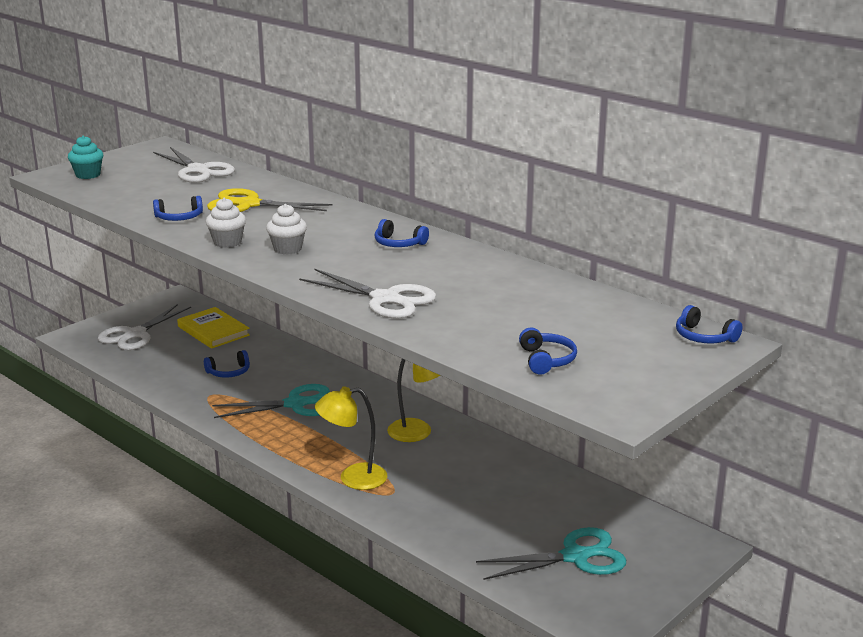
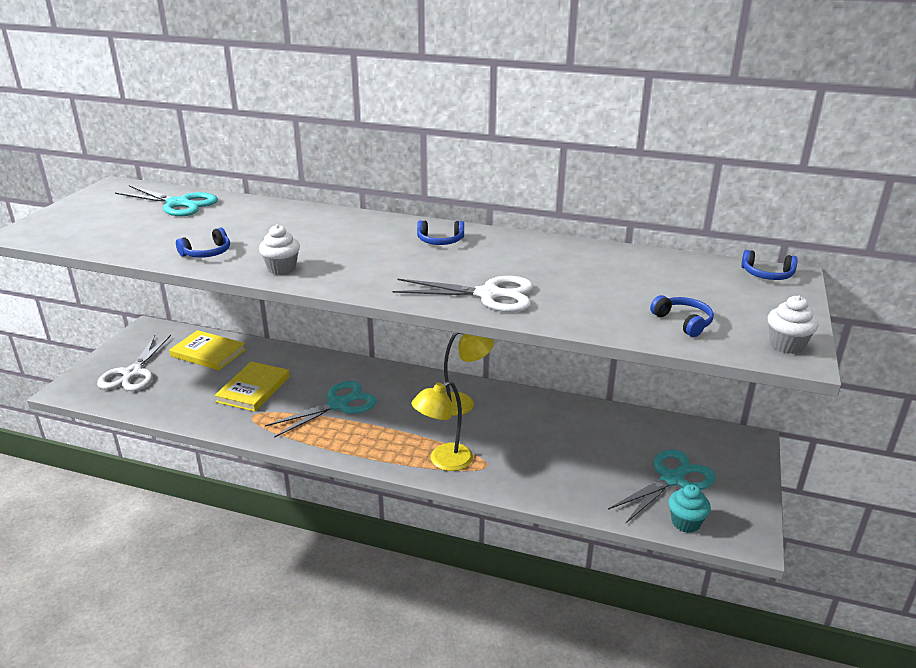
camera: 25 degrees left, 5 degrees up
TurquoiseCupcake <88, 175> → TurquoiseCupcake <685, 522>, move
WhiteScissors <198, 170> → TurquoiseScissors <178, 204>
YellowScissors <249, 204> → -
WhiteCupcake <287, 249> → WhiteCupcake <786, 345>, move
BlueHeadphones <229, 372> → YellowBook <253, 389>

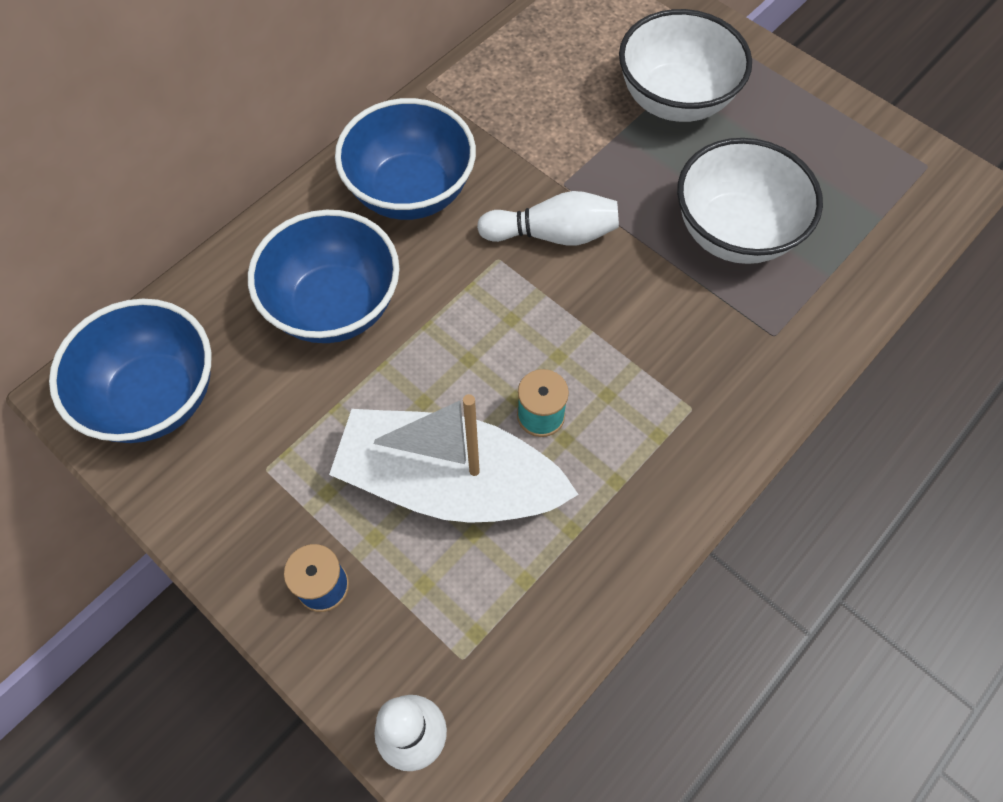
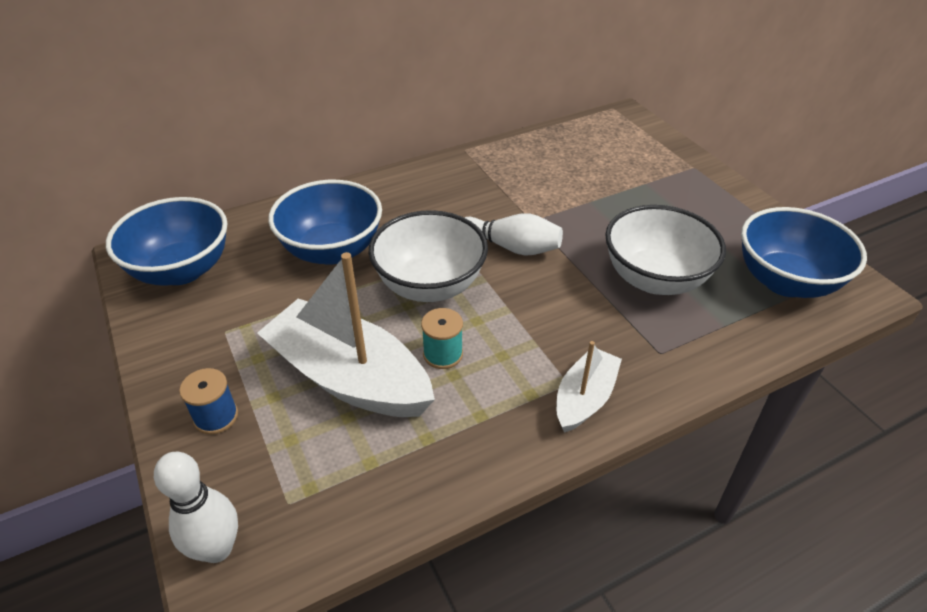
camera: 20 degrees right, 20 degrees down
WhiteBowl <675, 100> → WhiteBowl <430, 285>, move
BlueBowl <411, 191> → BlueBowl <785, 281>, move
- → WhiteBoat <584, 398>

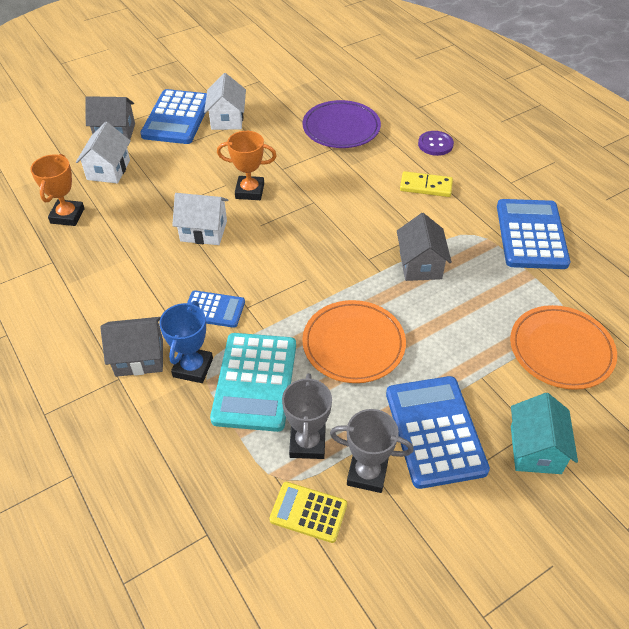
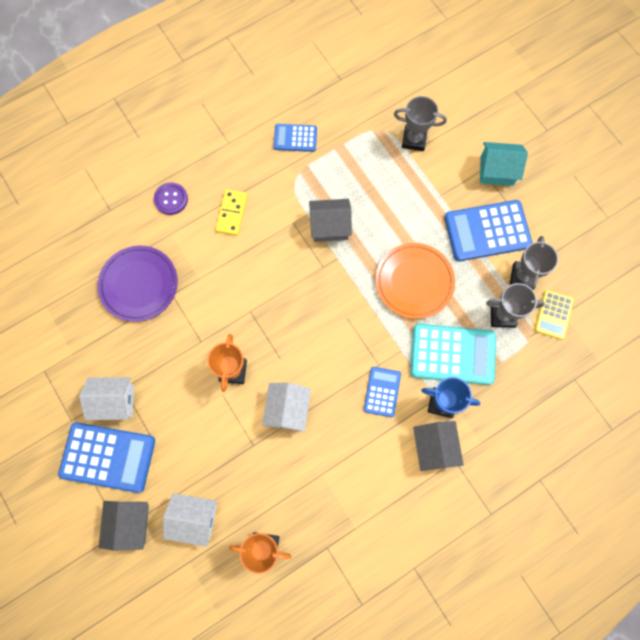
camera: 90 degrees left, 25 degrees up
BlueCalculator <531, 235> → BlueCalculator <295, 138>, x0.56
OrangePlate <561, 350> → GreyTrophy <414, 139>

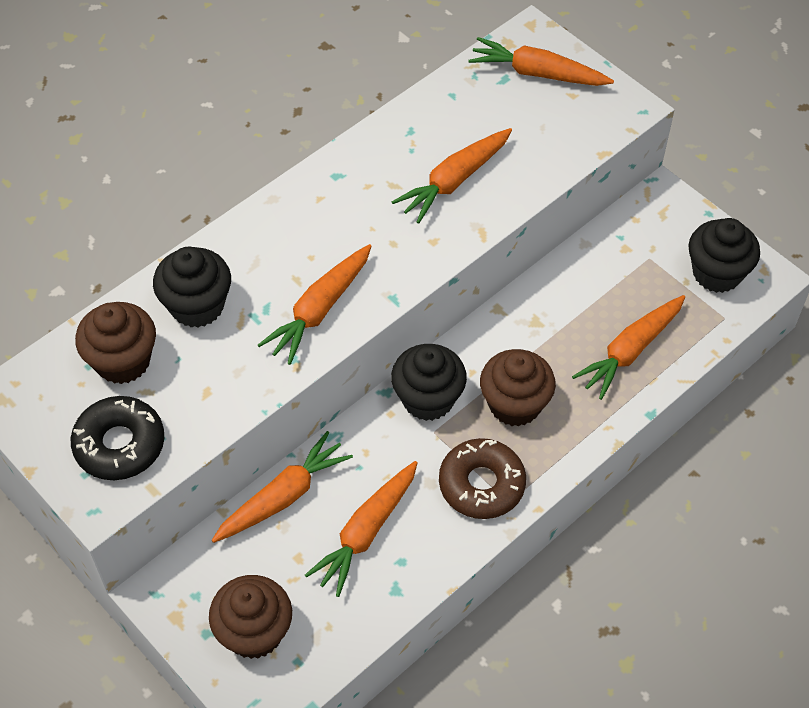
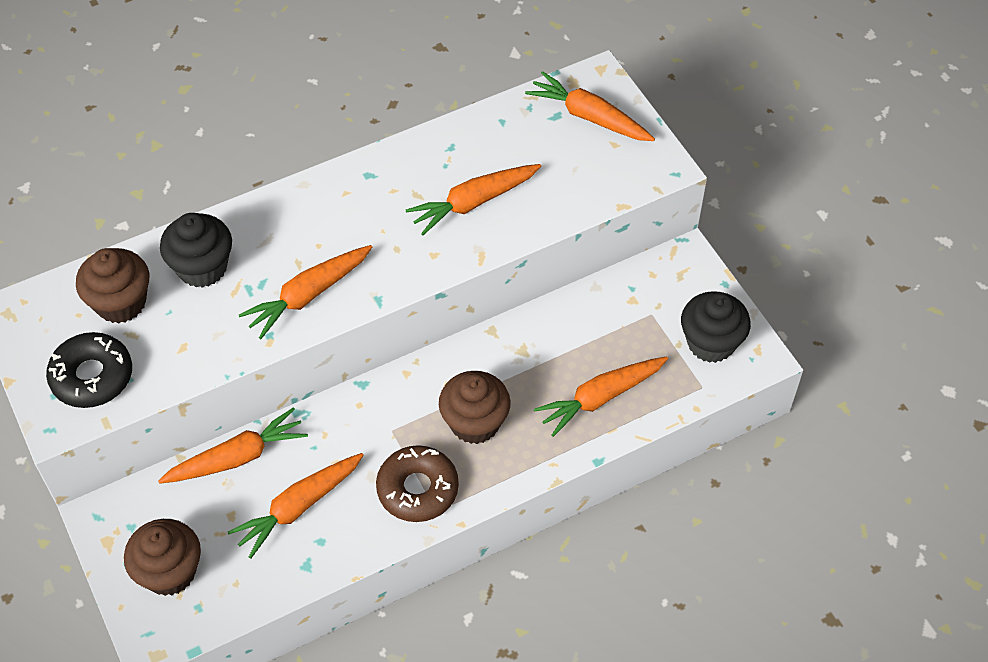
camera: 15 degrees right, 0 degrees up
BlackCupcake <428, 399> → -

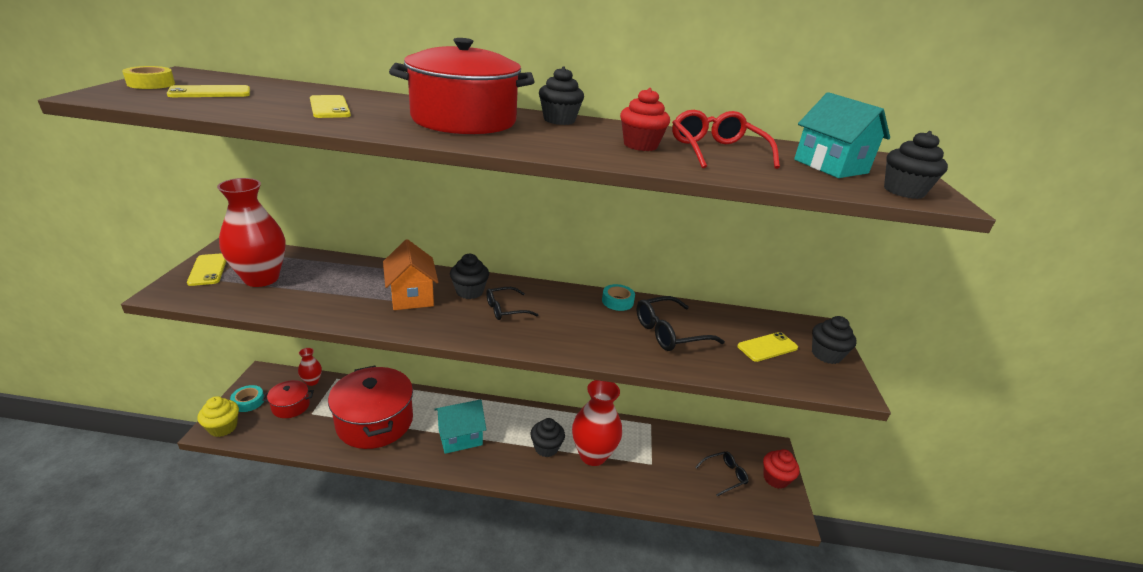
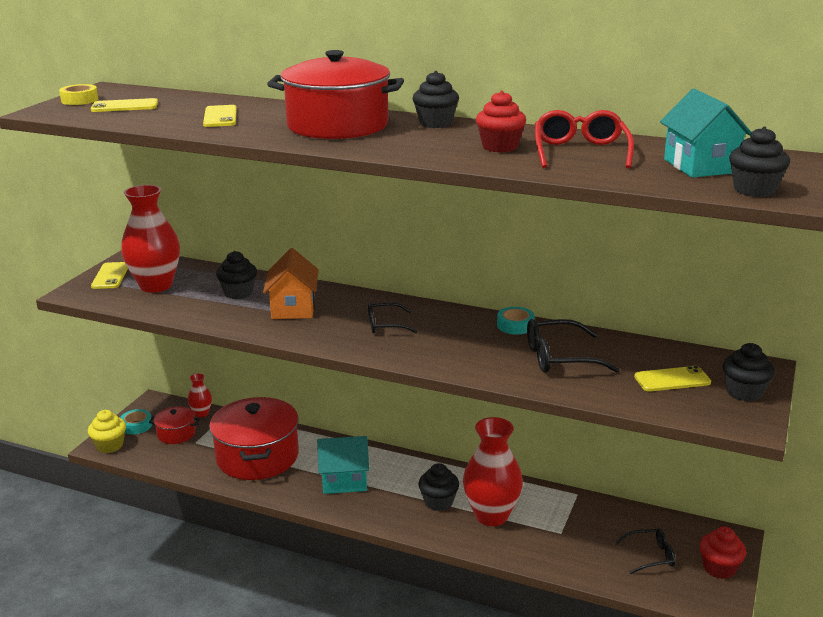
camera: 20 degrees right, 5 degrees down
BlackCupcake <469, 292> → BlackCupcake <238, 293>, move

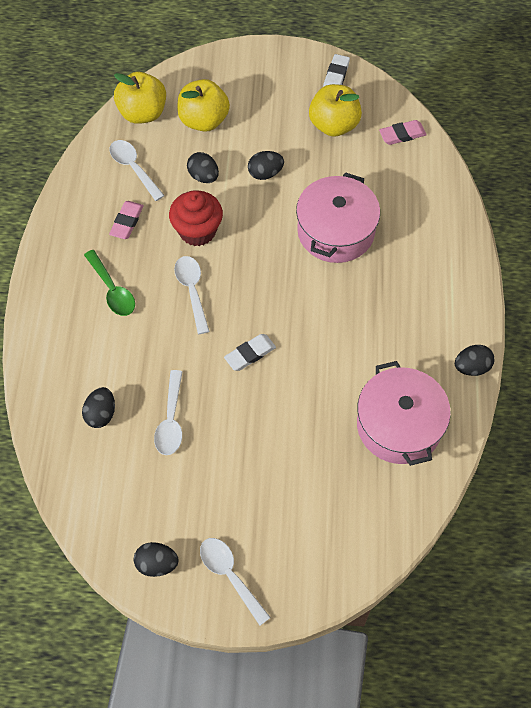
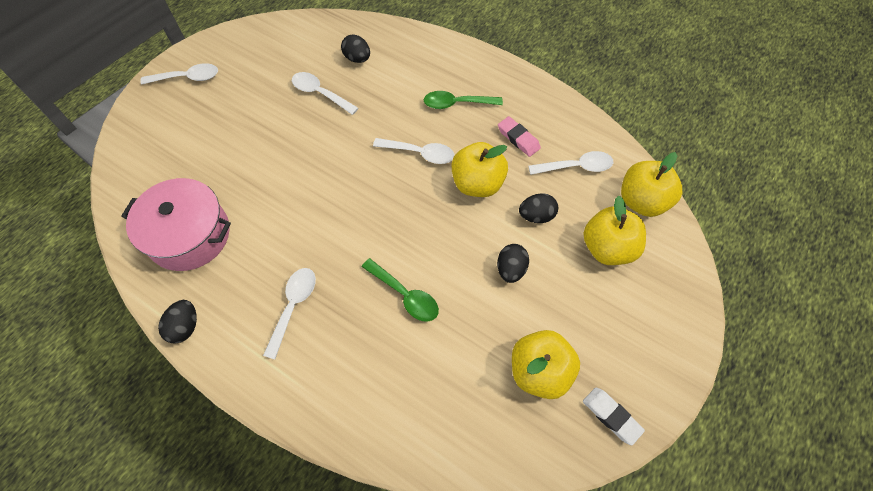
camera: 120 degrees right, 0 degrees up
PinkEraser <402, 135> → -
PinkPot <336, 231> → GreenSpoon <405, 295>
RedCupcake <197, 231> → YellowApple <477, 184>
WhiteEraser <250, 354> → -
BlackEgg <157, 564> → -
- → WhiteSpoon <293, 307>

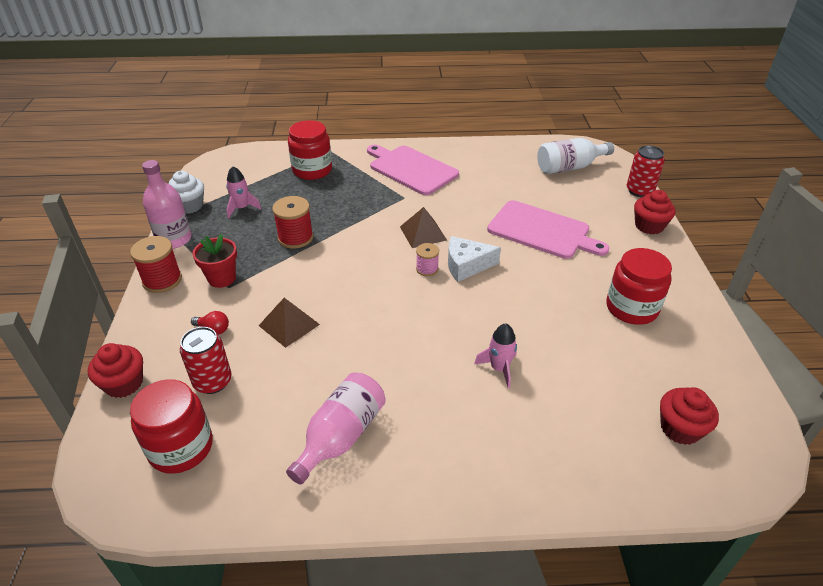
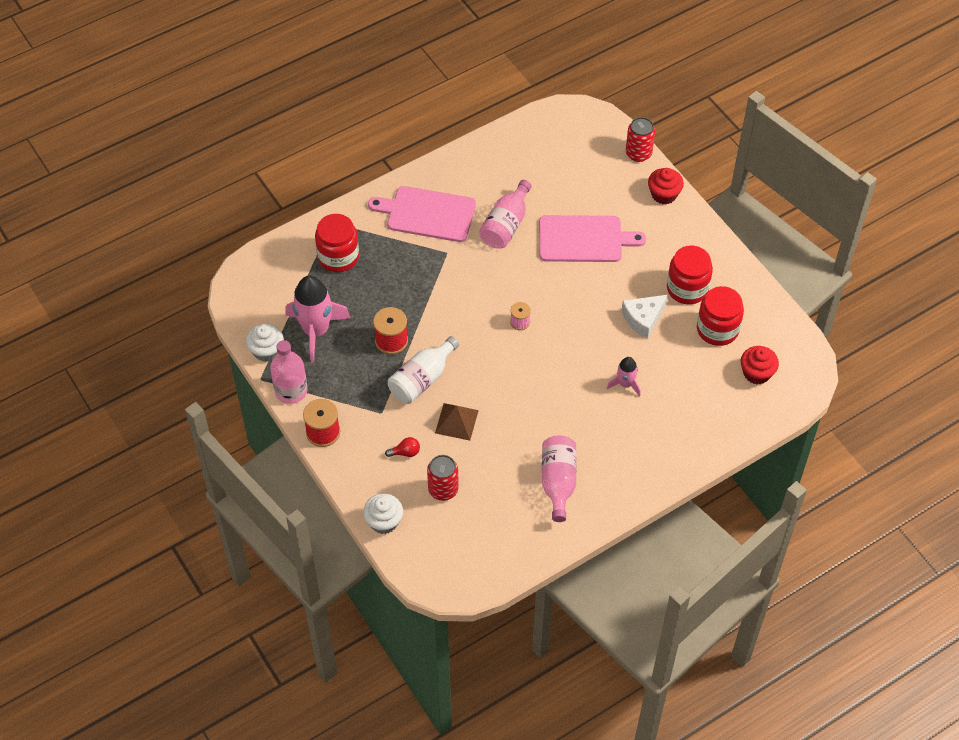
camera: 30 degrees left, 15 degrees up
WhiteBottle <569, 167> → WhiteBottle <422, 379>, move
PinkRocket <242, 208> → PinkRocket <316, 331>, x1.94
BrownPyramid <423, 233> → -
RedFlowerPot <222, 278> → -
WhiteCheese <466, 265> → WhiteCheese <643, 319>, move
RedCupcake <124, 383> → WhiteCupcake <384, 521>
RedJar <181, 447> → RedJar <717, 329>, move
- → PinkBottle <506, 225>

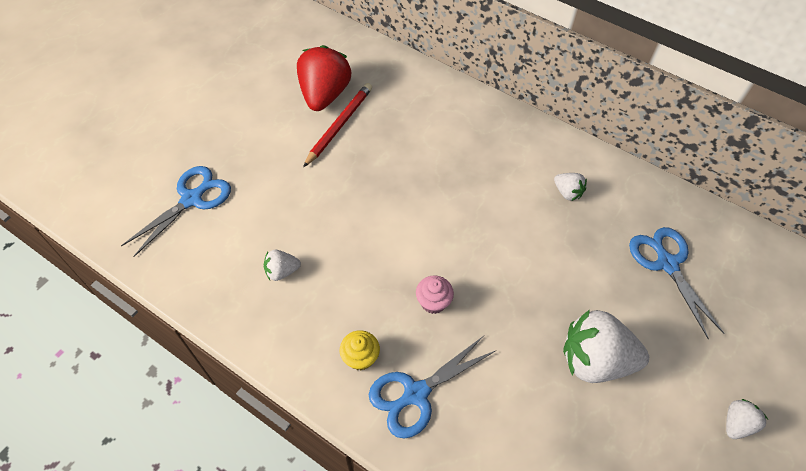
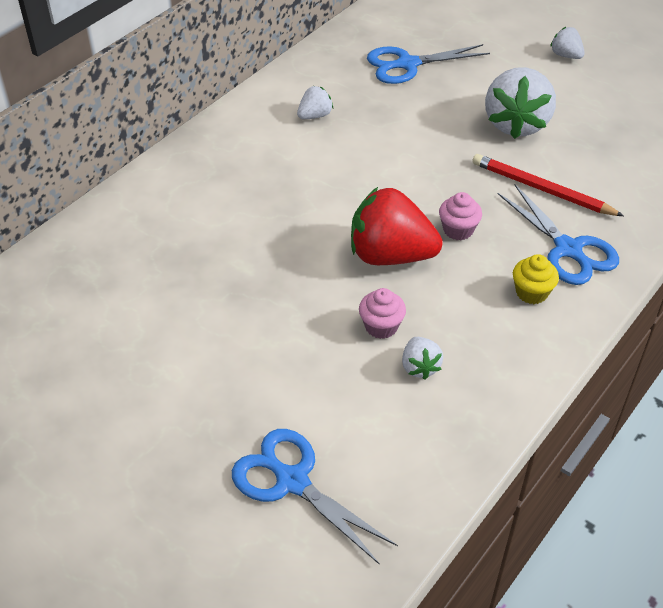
camera: 85 degrees left, 10 degrees down
RedStrawberry <324, 95> → RedStrawberry <390, 255>, move
RedPencil <339, 125> → RedPencil <542, 189>, move
- → PinkCupcake <381, 326>

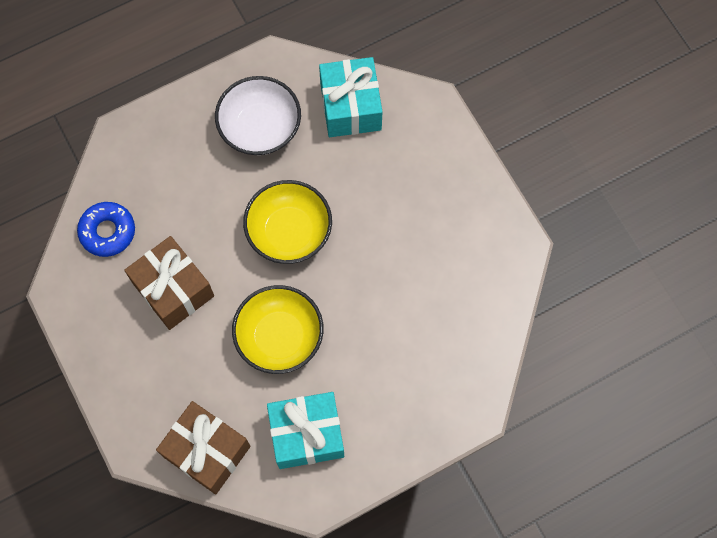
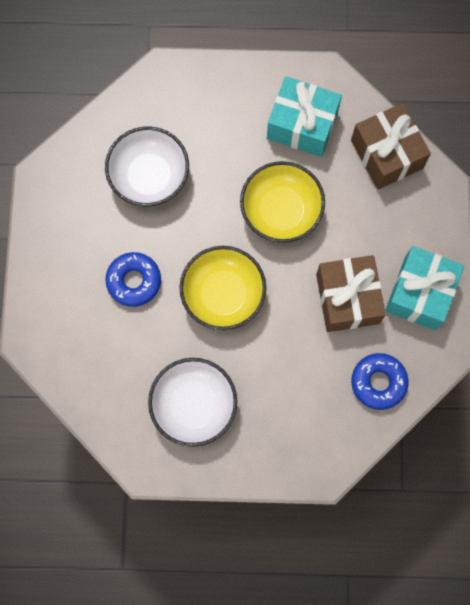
camera: 150 degrees left, 5 degrees up
TurquoiseGift <350, 107> → TurquoiseGift <420, 293>, move
- → WhiteBowl <149, 176>
- → BlueDonut <134, 281>

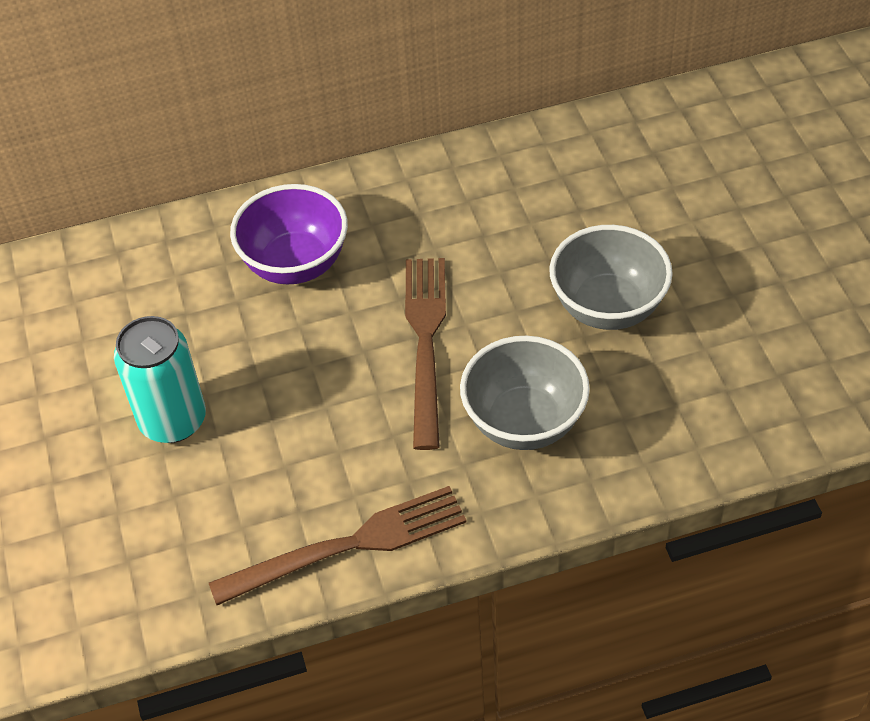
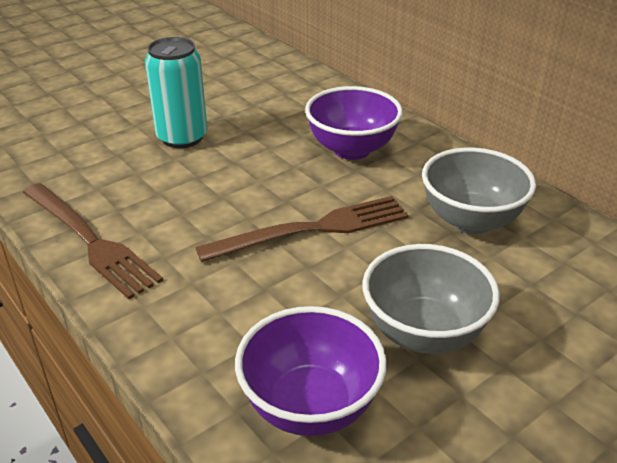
camera: 65 degrees right, 15 degrees down
GreyBowl <524, 422> → GreyBowl <471, 221>, move
- → PurpleBowl <310, 406>

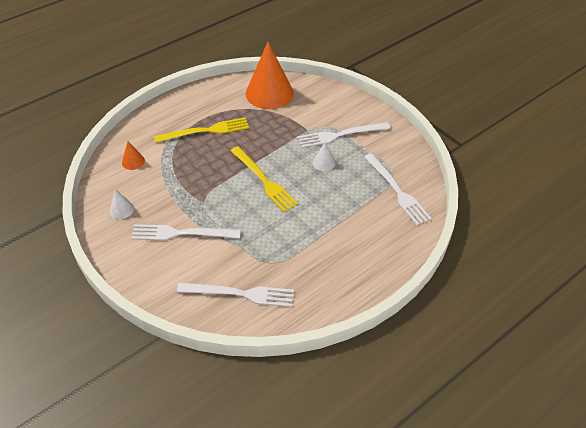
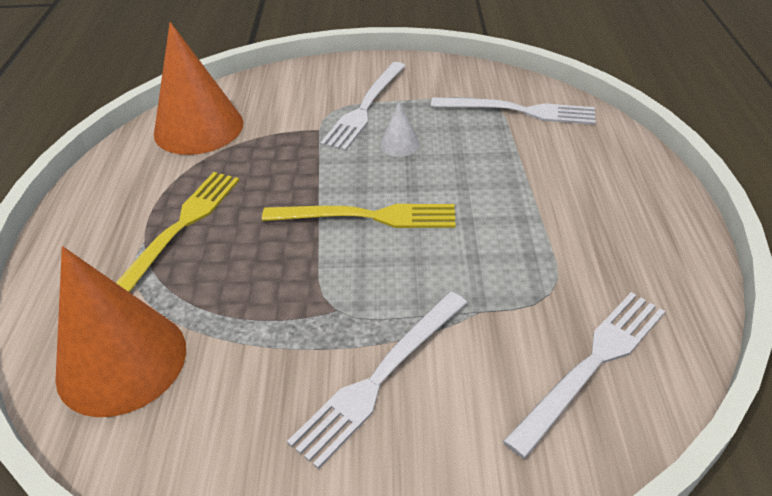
camera: 50 degrees left, 5 degrees down
OrangeCone <133, 161> → OrangeCone <122, 361>, x2.35
WhiteCone <121, 209> → -

